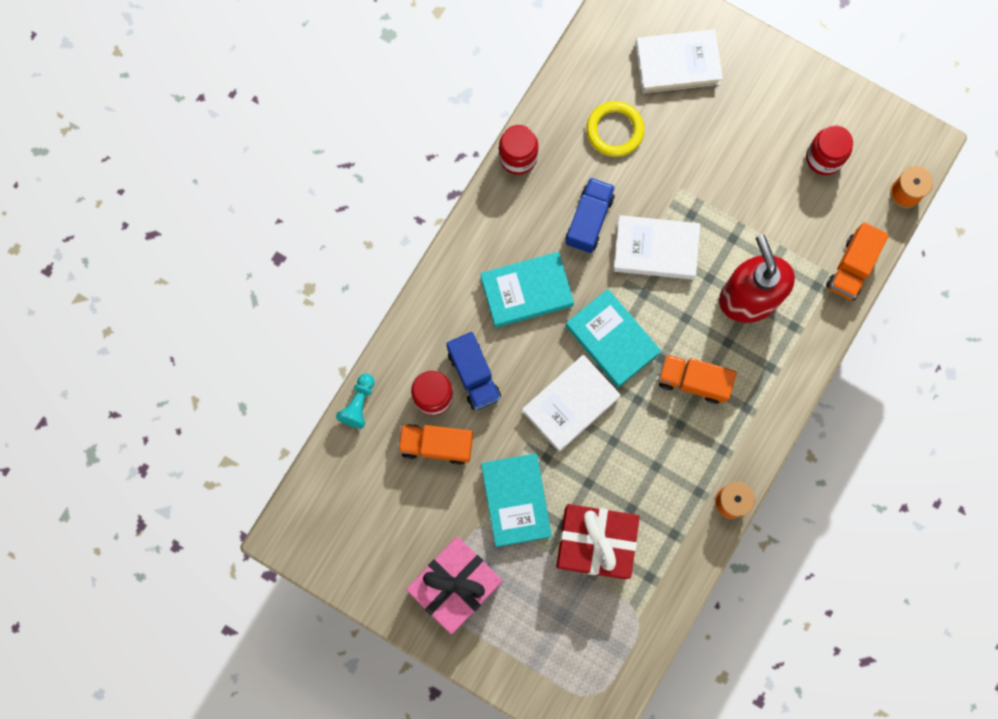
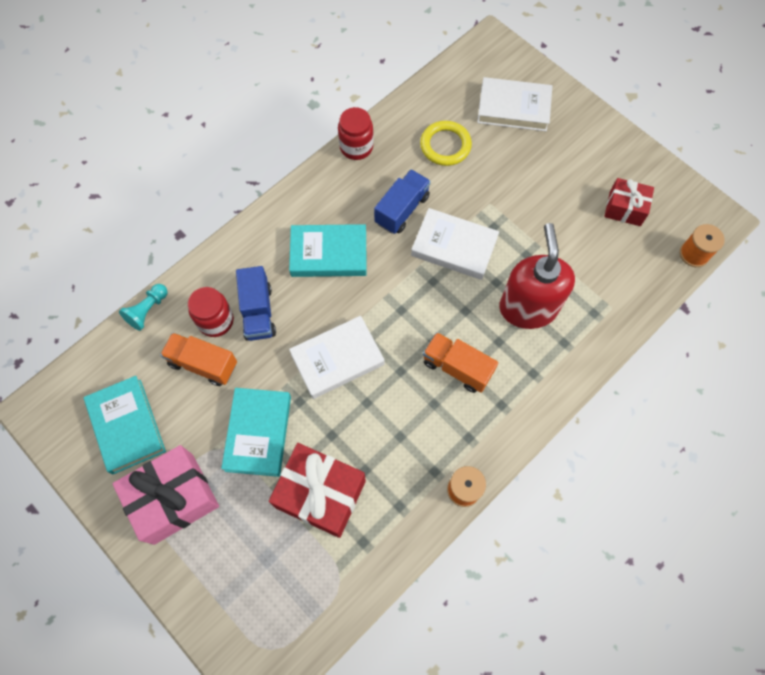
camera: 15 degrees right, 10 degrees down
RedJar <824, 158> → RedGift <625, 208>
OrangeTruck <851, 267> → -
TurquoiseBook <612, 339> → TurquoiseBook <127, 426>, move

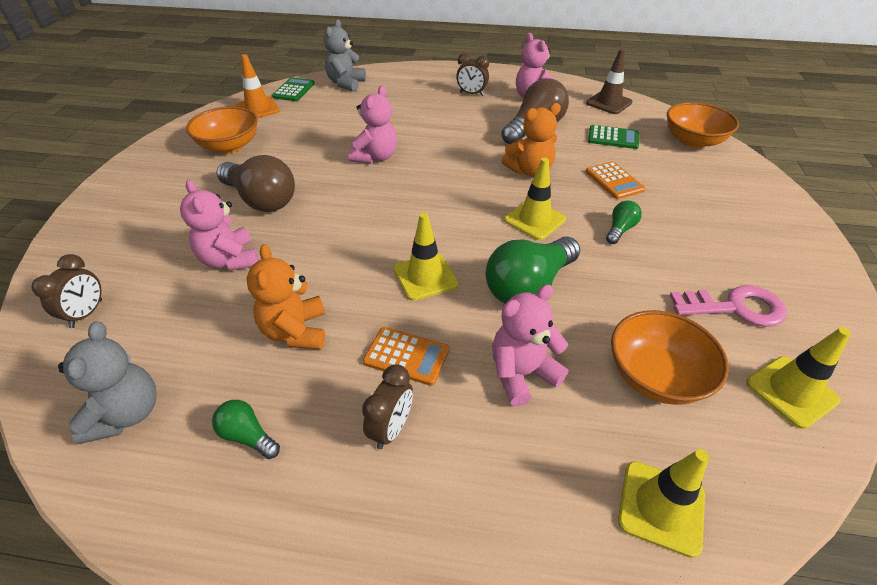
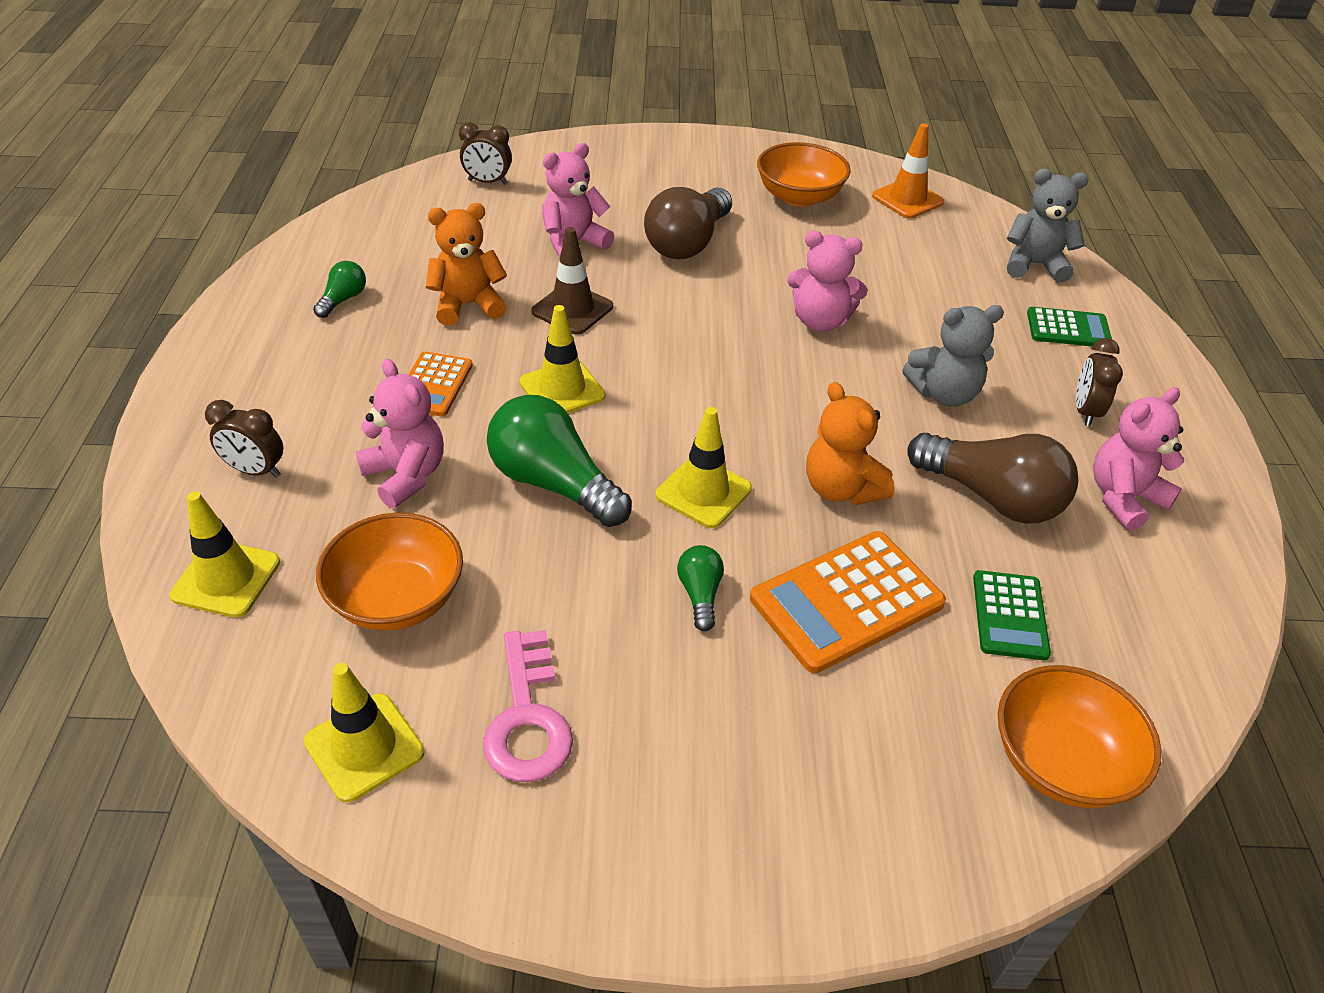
camera: 80 degrees right, 0 degrees up
BrownTrafficCone <609, 103> → BrownTrafficCone <572, 309>, move
GreenCalculator <294, 90> → GreenCalculator <1068, 329>, move
OrangeCalculator <614, 181> → OrangeCalculator <846, 601>, x1.68
GreenLightBulb <620, 229> → GreenLightBulb <700, 594>, 120 degrees counterclockwise
GreyTeddyBear <127, 413> → GreyTeddyBear <944, 393>, move
BrownClock <391, 428> → BrownClock <255, 471>, move

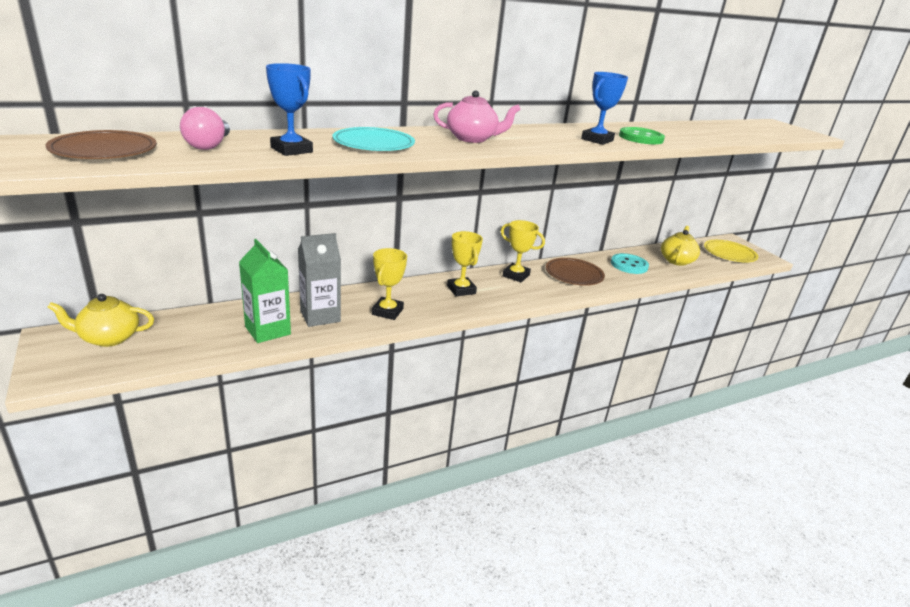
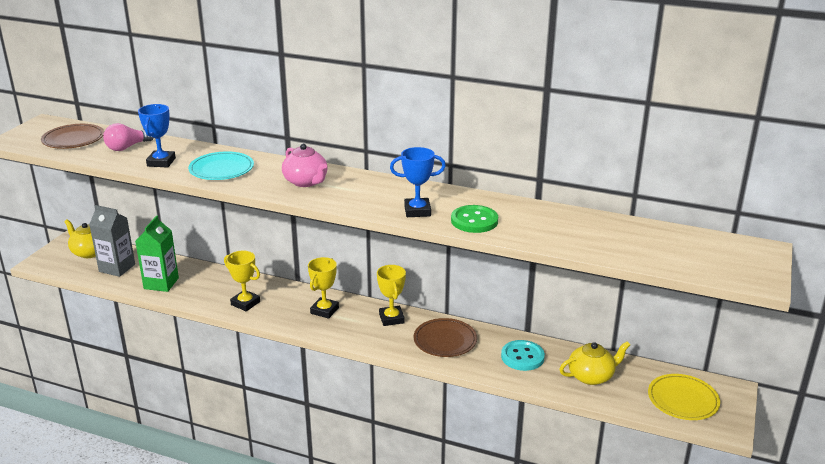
camera: 50 degrees right, 0 degrees up
GreyCarton <320, 316> → GreyCarton <117, 268>, move
YellowTrophy <387, 311> → YellowTrophy <245, 303>, 60 degrees clockwise

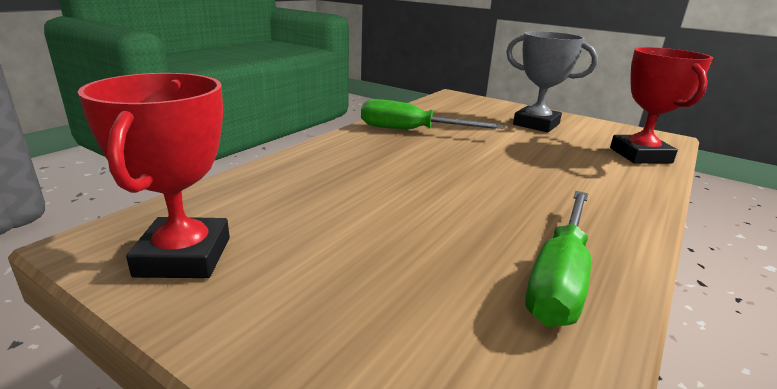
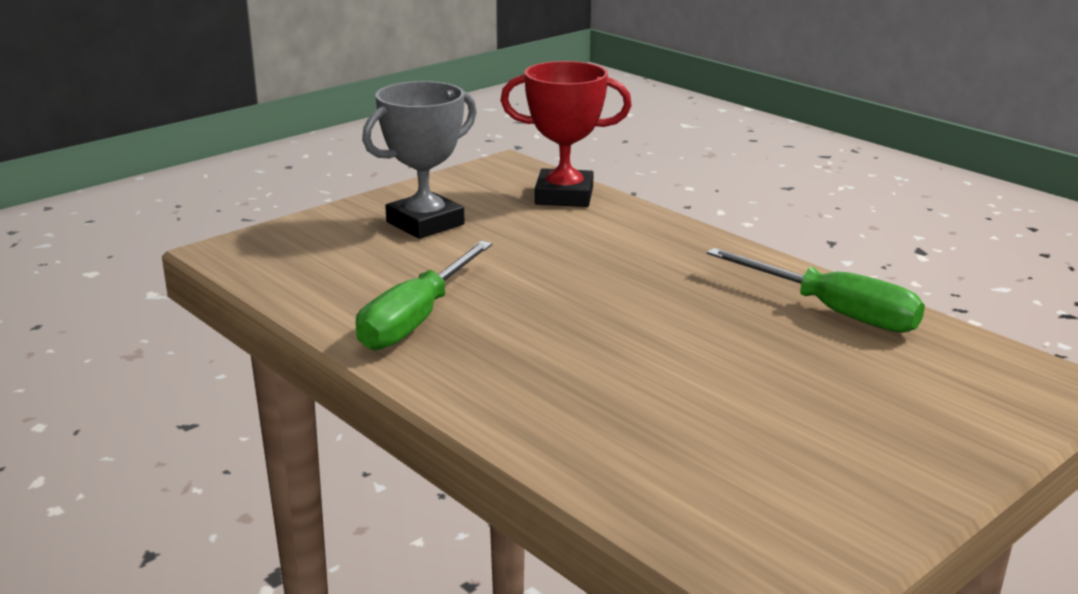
camera: 75 degrees left, 0 degrees up
RedTrophy <184, 256> → -

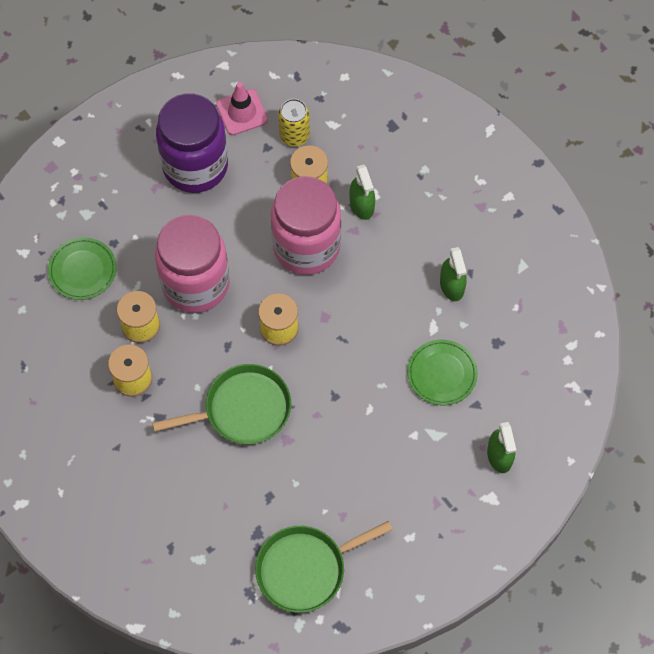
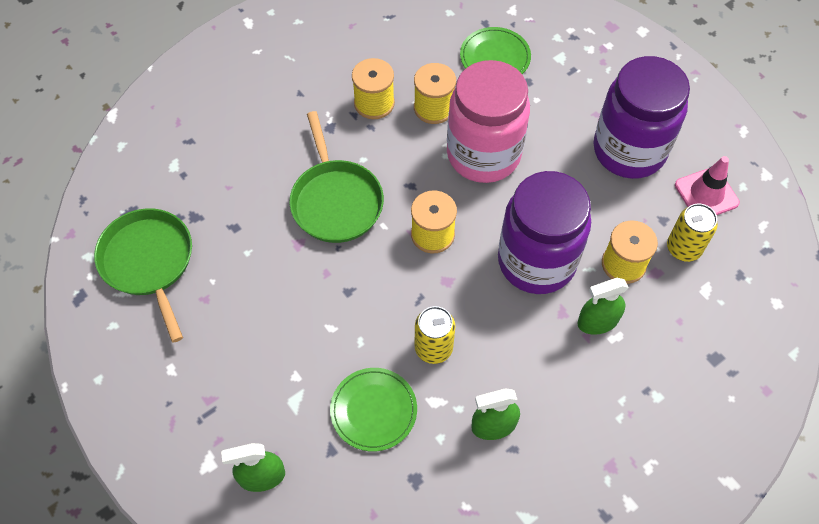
camera: 90 degrees right, 5 degrees down
PinkJar <306, 247> → PurpleJar <536, 261>
- → YellowCan <433, 348>

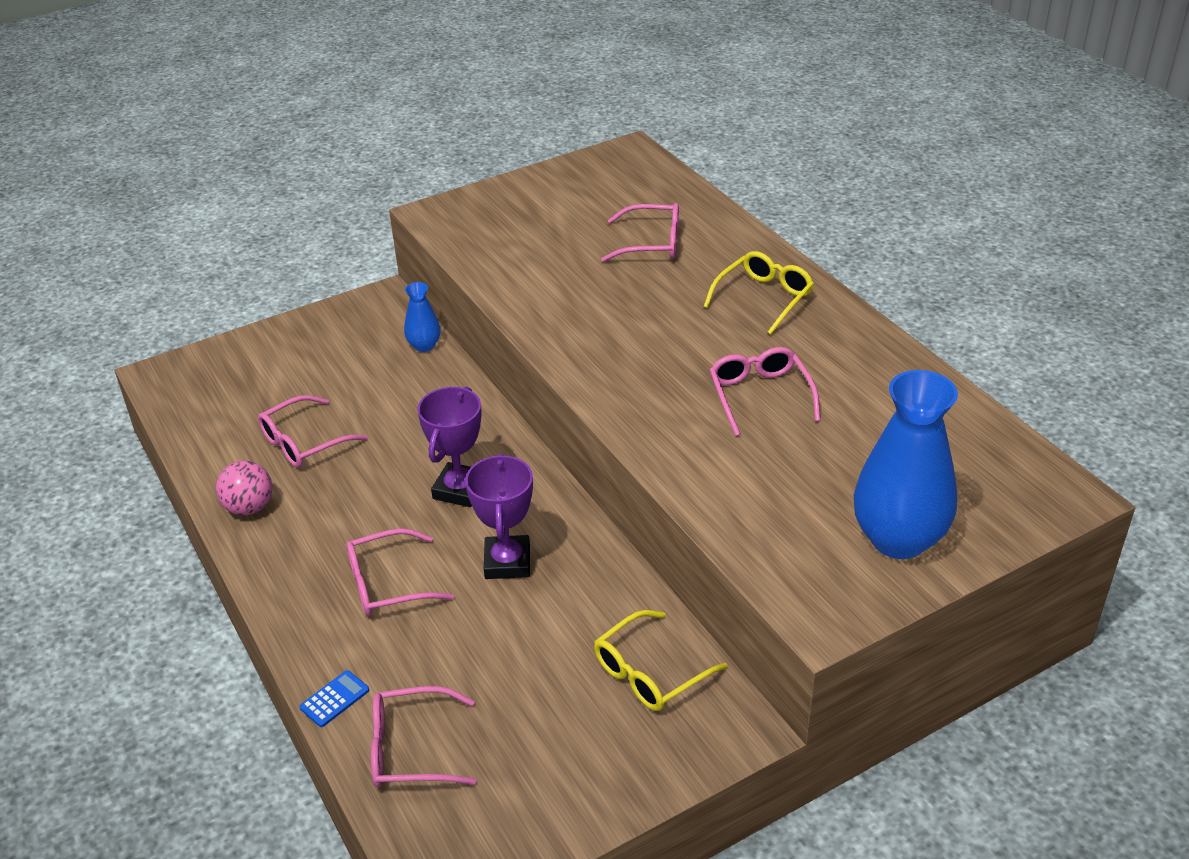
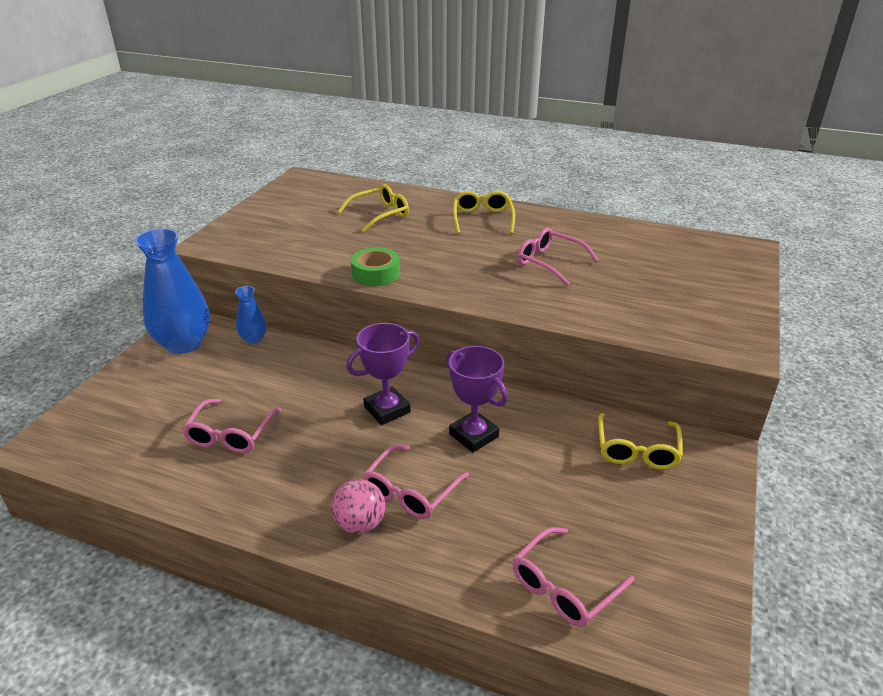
camera: 40 degrees left, 5 degrees down
PinkGlasses <651, 243> → YellowGlasses <379, 214>
BlueVase <898, 539> → BlueVase <184, 344>, move
PurpleTrophy <459, 489> → PurpleTrophy <387, 409>, 75 degrees clockwise
PinkBall <249, 507> → PinkBall <360, 524>, move
BlueCalculator <334, 699> → -
- → GreenTape <376, 273>

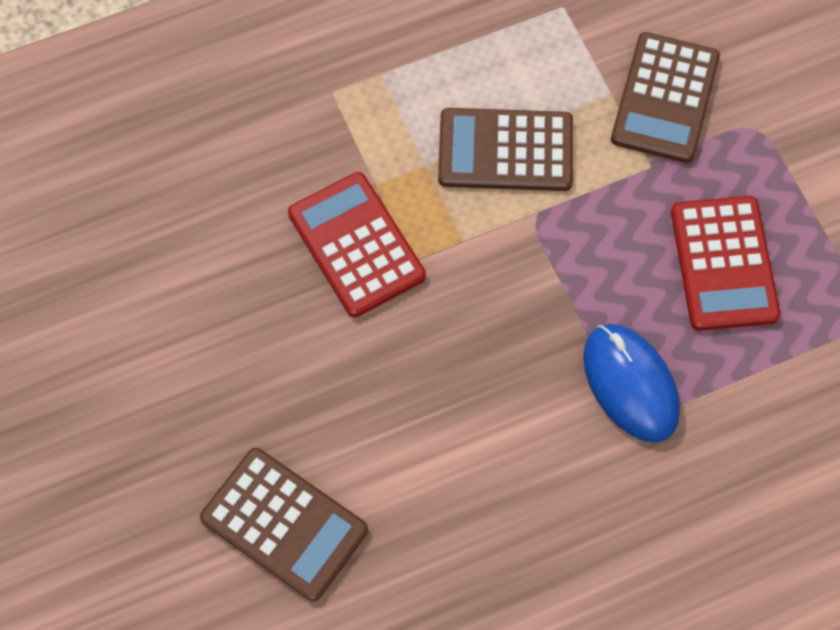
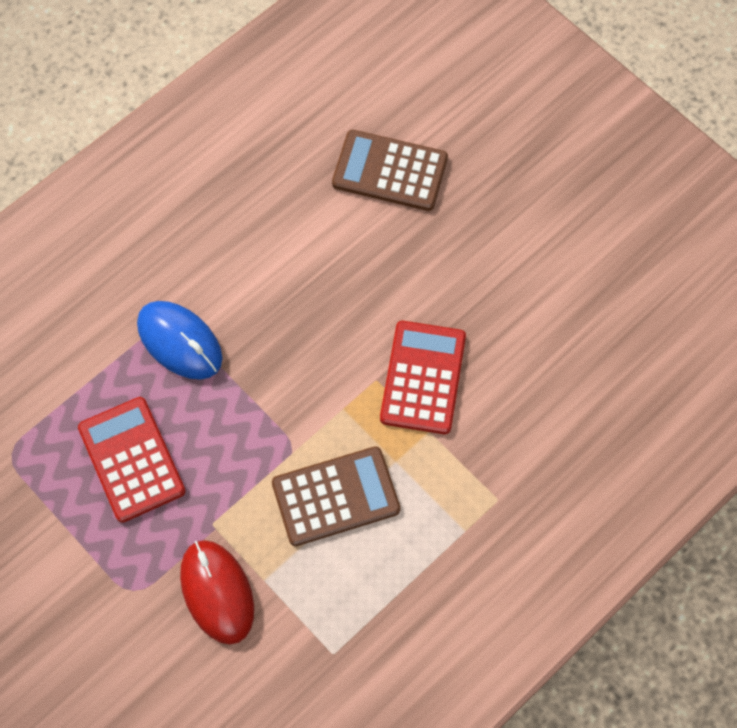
camera: 160 degrees right, 0 degrees up
BrownCalculator <665, 98> → RedMouse <217, 592>
RedCalculator <356, 245> → RedCalculator <423, 378>, 120 degrees counterclockwise

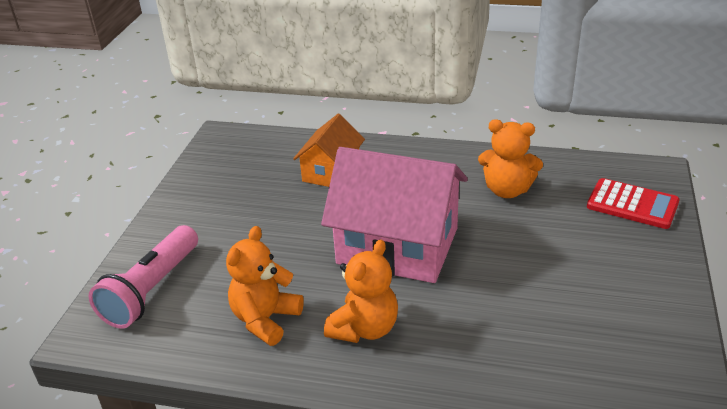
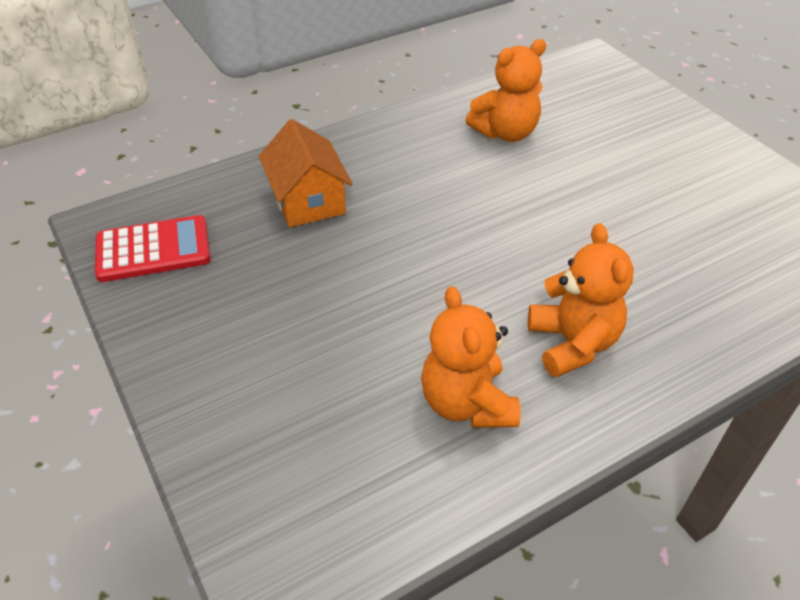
camera: 45 degrees left, 10 degrees up
PinkHouse <398, 245> → -
RedCalculator <632, 204> → RedCalculator <153, 249>, move
PinkFlashlight <152, 290> → -

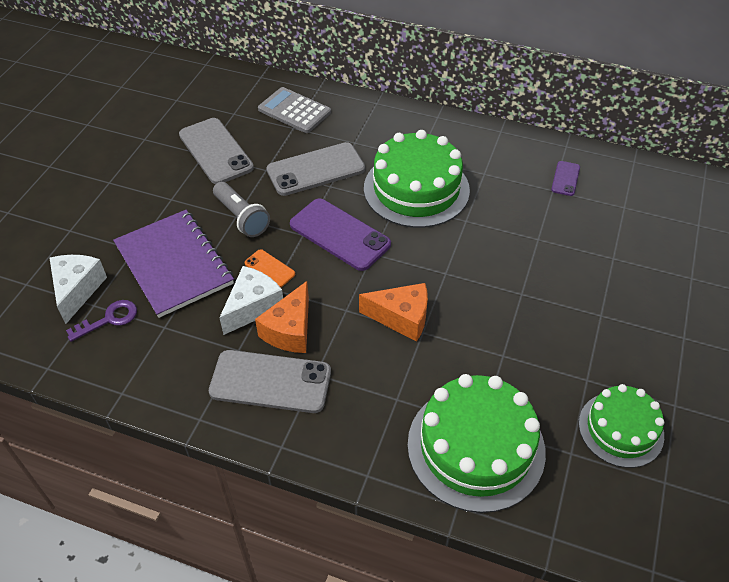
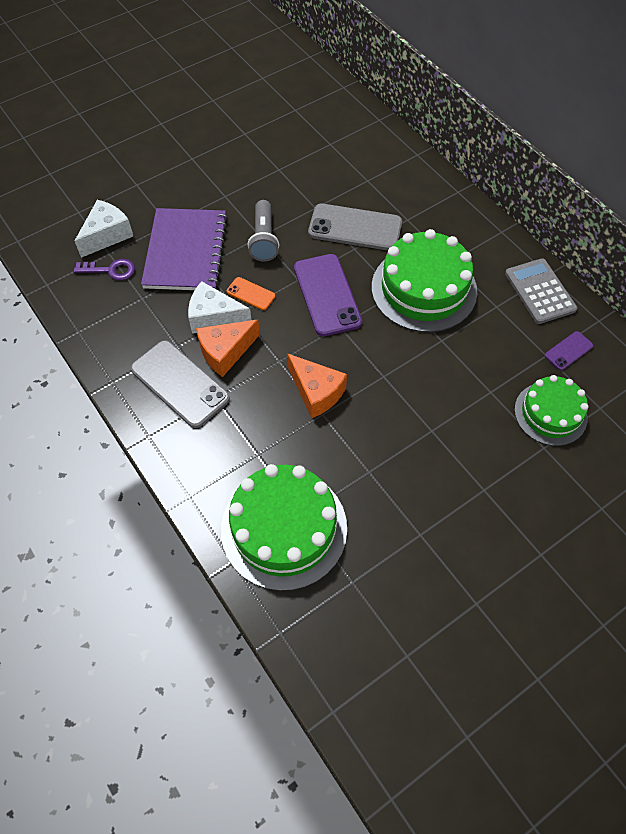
camera: 35 degrees right, 10 degrees up
GreyCalculator <294, 111> → GreyCalculator <540, 291>, move
GreyPhone <216, 151> → -
OrangePhone <269, 268> → OrangePhone <251, 294>, 45 degrees counterclockwise
WhiteCheese <253, 306> → WhiteCheese <214, 317>, 150 degrees counterclockwise
GreenCake <621, 429> → GreenCake <550, 413>, move

